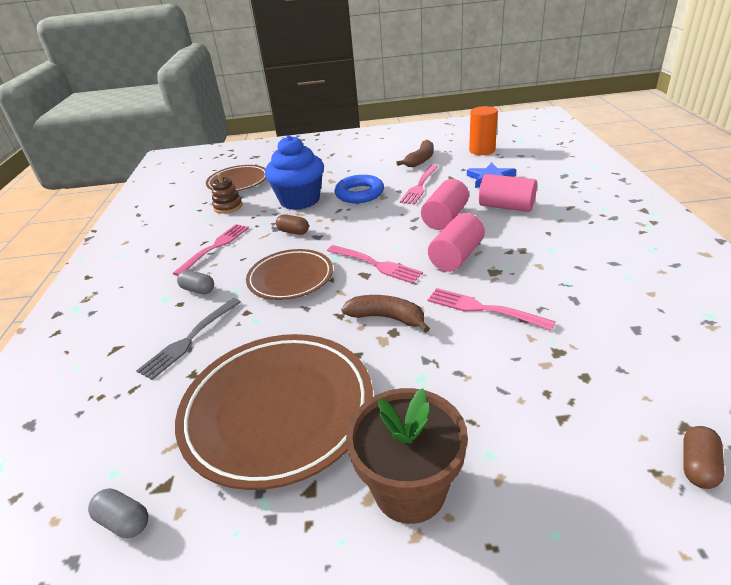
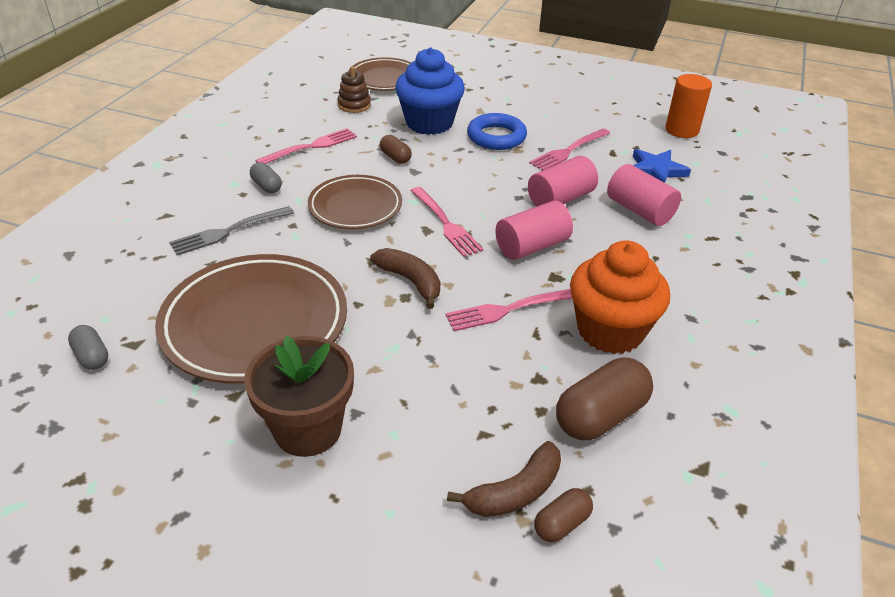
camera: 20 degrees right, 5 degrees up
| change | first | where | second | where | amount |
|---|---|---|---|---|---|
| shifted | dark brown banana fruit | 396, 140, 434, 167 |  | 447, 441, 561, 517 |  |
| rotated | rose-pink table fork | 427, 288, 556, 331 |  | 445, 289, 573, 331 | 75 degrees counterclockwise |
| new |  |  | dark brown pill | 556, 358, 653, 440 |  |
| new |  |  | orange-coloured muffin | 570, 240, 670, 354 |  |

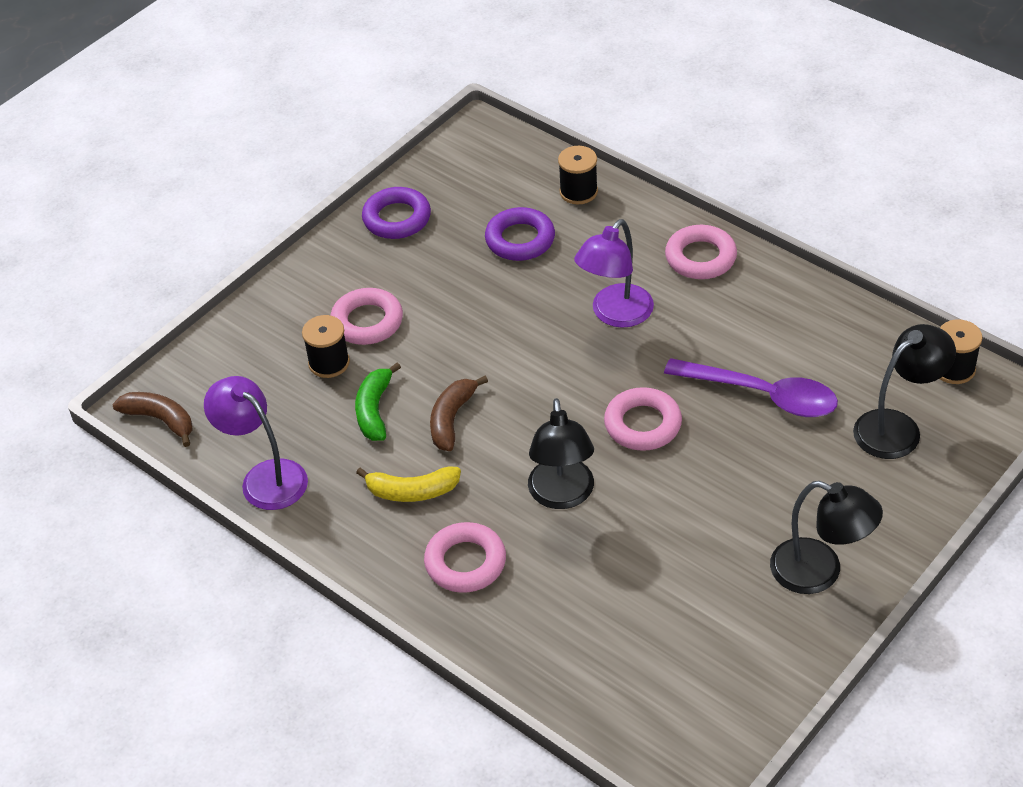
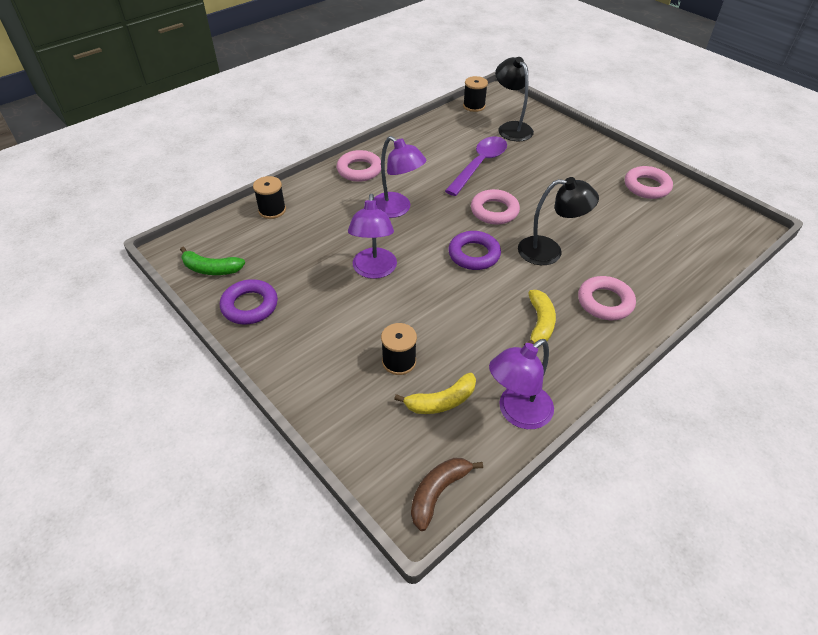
camera: 85 degrees left, 0 degrees up
| change | first | where | second | where | amount |
|---|---|---|---|---|---|
| shifted | rose-pink hoop | 330, 288, 403, 345 |  | 625, 166, 673, 199 |  |
| shifted | leaf-green banana fruit | 355, 363, 401, 441 |  | 180, 247, 245, 275 |  |
| gone | dark brown banana fruit | 430, 376, 488, 451 |  |  |  |
| shifted | purple hoop | 485, 207, 555, 261 |  | 448, 231, 501, 270 |  |
| gone | jet-black lamp | 770, 481, 883, 594 |  |  |  |
| new |  |  | purple lamp | 348, 194, 397, 279 |  |
| new |  |  | golden banana fruit | 394, 373, 476, 414 |  |

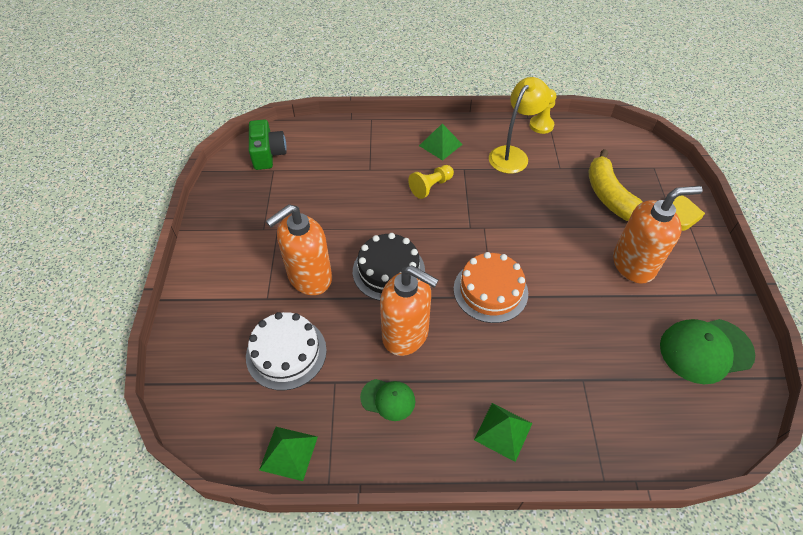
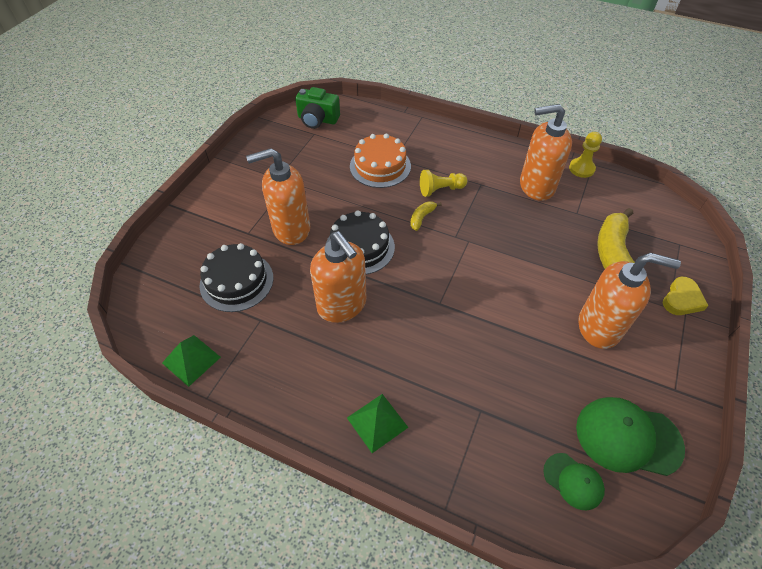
camera: 25 degrees right, 0 degrees up
| change | first | where | second | where | amount |
|---|---|---|---|---|---|
| repainted | pure white layer cake | 246, 312, 327, 390 | jet-black layer cake | 199, 243, 273, 312 |  |
| rotated | leaf-green photo camera | 249, 119, 287, 170 |  | 295, 87, 340, 129 | 90 degrees clockwise |
| shifted | leaf-green cap | 360, 379, 415, 421 |  | 543, 453, 605, 510 |  |
| gone | leaf-green pyramid | 419, 124, 463, 161 |  |  |  |
| shifted | orange-coloured layer cake | 454, 252, 528, 323 |  | 350, 134, 411, 188 |  |
| swapped | golden lamp | 489, 77, 551, 174 | orange-coloured soap pump | 520, 104, 572, 201 |  |
| new |  |  | golden banana fruit | 410, 202, 442, 231 |  |

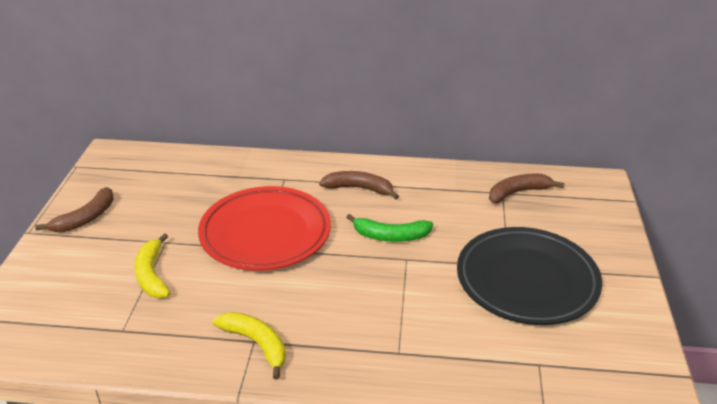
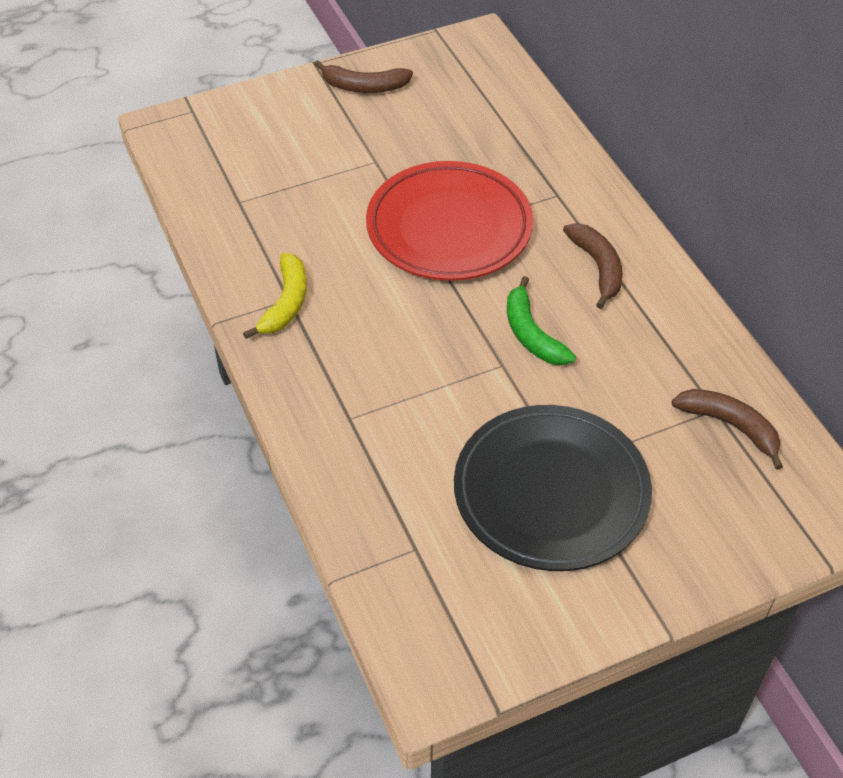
camera: 60 degrees right, 15 degrees up
| change | first | where | second | where | amount |
|---|---|---|---|---|---|
| gone | golden banana fruit | 134, 233, 170, 298 |  |  |  |

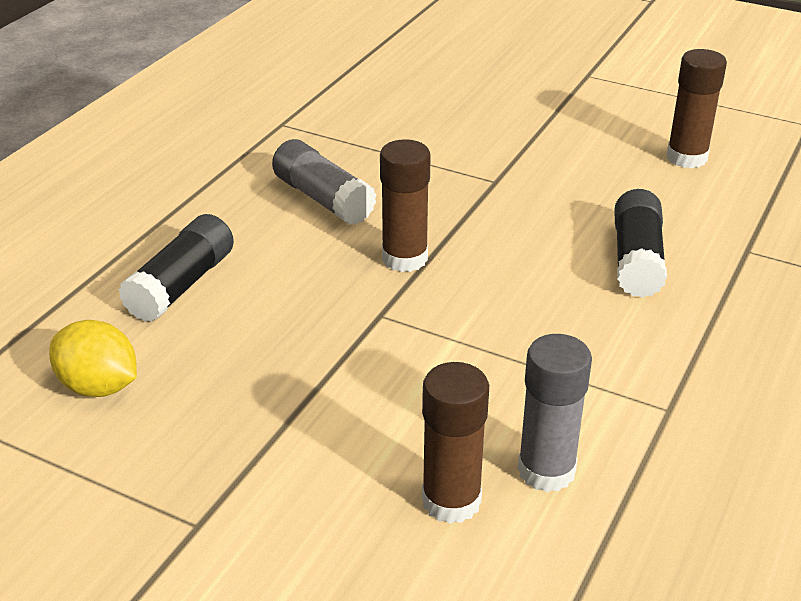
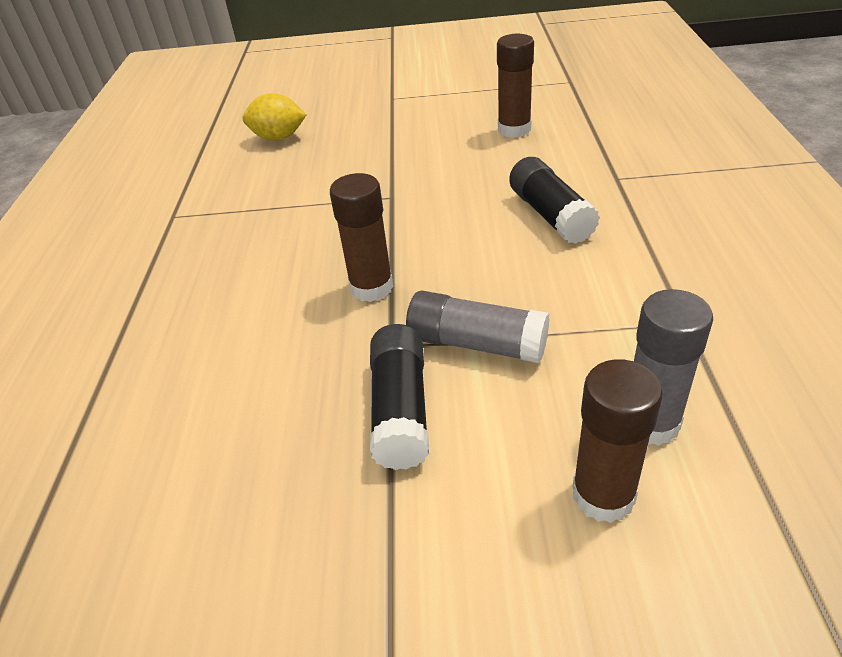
camera: 25 degrees left, 5 degrees up
| change | first | where | second | where | amount |
|---|---|---|---|---|---|
| shifted | golden toy lemon | 49, 320, 137, 397 |  | 242, 93, 306, 140 |  |
| shifted | jet-black glue stick | 118, 214, 234, 322 |  | 370, 324, 429, 470 |  |
| shifted | grey glue stick | 272, 139, 376, 225 |  | 406, 290, 550, 364 |  |

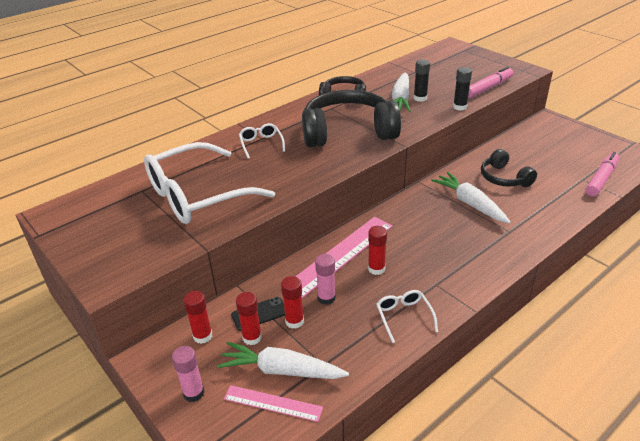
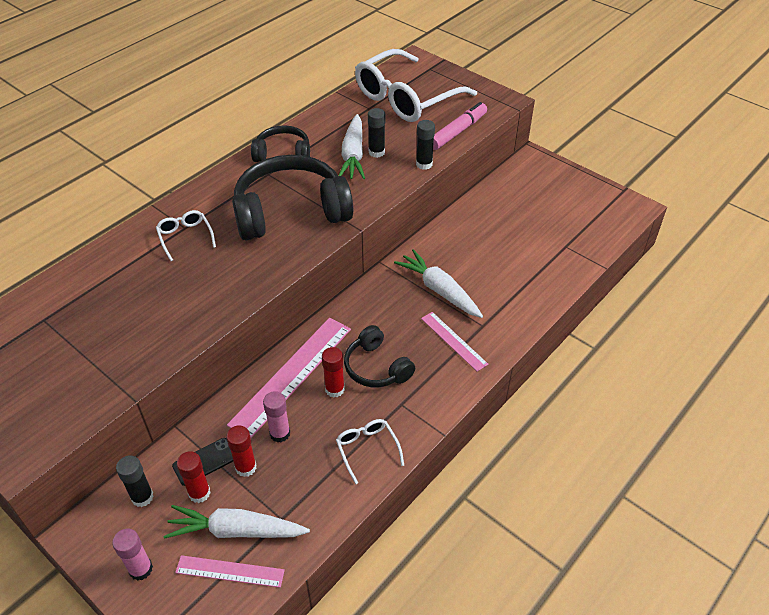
camera: 10 degrees left, 10 degrees up
| change | first | where | second | where | amount |
|---|---|---|---|---|---|
| shifted | pure white glasses | 144, 142, 275, 224 |  | 355, 49, 477, 122 |  |
| repainted | red glue stick | 183, 291, 212, 344 | jet-black glue stick | 116, 455, 154, 507 |  |
| shifted | jet-black headset | 481, 149, 537, 187 |  | 344, 325, 415, 387 |  |
| gone | rose-pink marker pen | 585, 152, 619, 197 |  |  |  |
| new |  |  | rose-pink straightedge | 421, 312, 488, 372 |  |

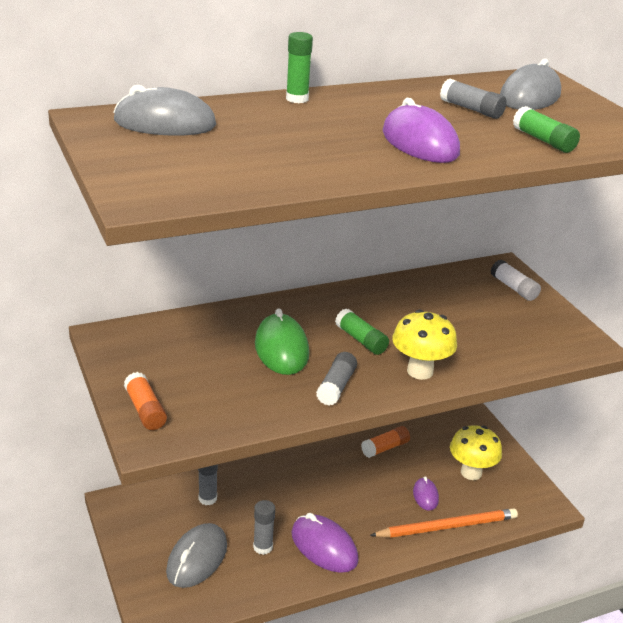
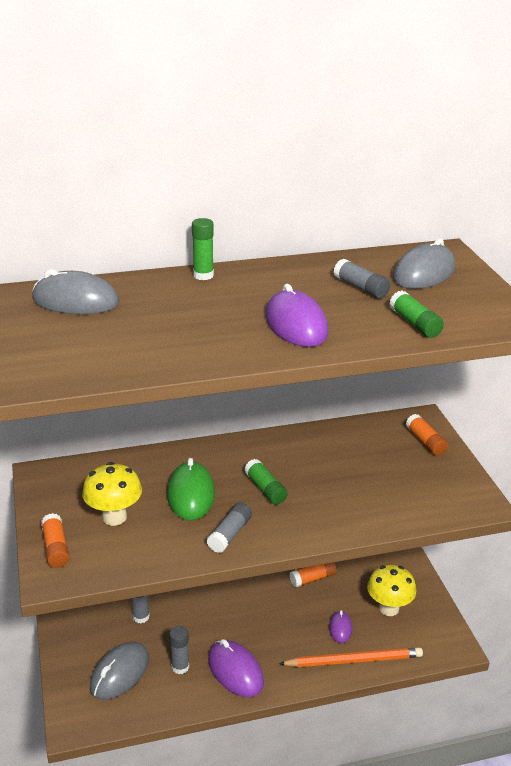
camera: 10 degrees right, 0 degrees up
| change | first | where | second | where | amount |
|---|---|---|---|---|---|
| shifted | golden mushroom | 392, 310, 457, 380 |  | 82, 462, 142, 526 |  |
| repainted | pure white glue stick | 491, 260, 541, 301 | orange-coloured glue stick | 406, 414, 448, 456 |  |

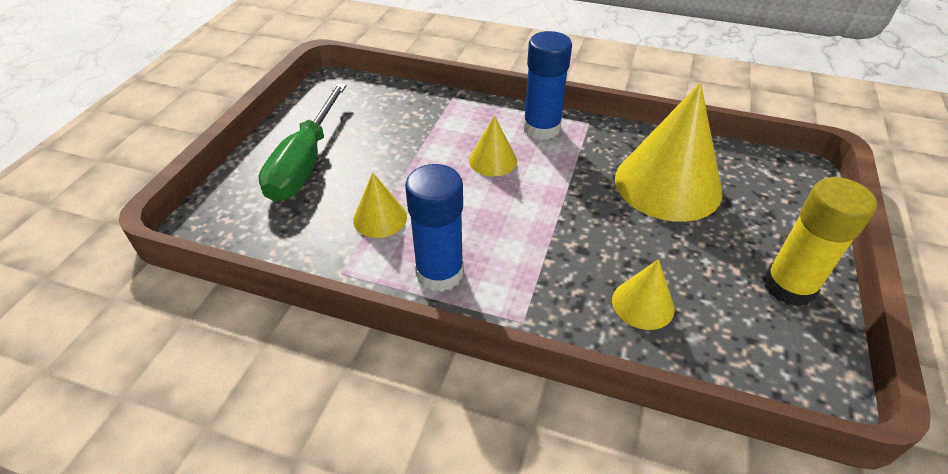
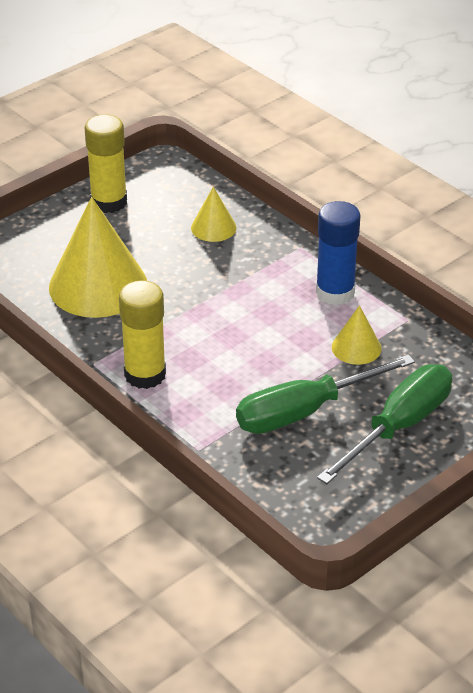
camera: 150 degrees left, 5 degrees down
| change | first | where | second | where | amount |
|---|---|---|---|---|---|
| gone | golden solid cone | 469, 115, 517, 176 |  |  |  |
| repainted | cobalt glue stick | 523, 31, 572, 140 | golden glue stick | 119, 280, 166, 389 |  |
| new |  |  | leaf-green screwdriver | 236, 355, 415, 434 |  |

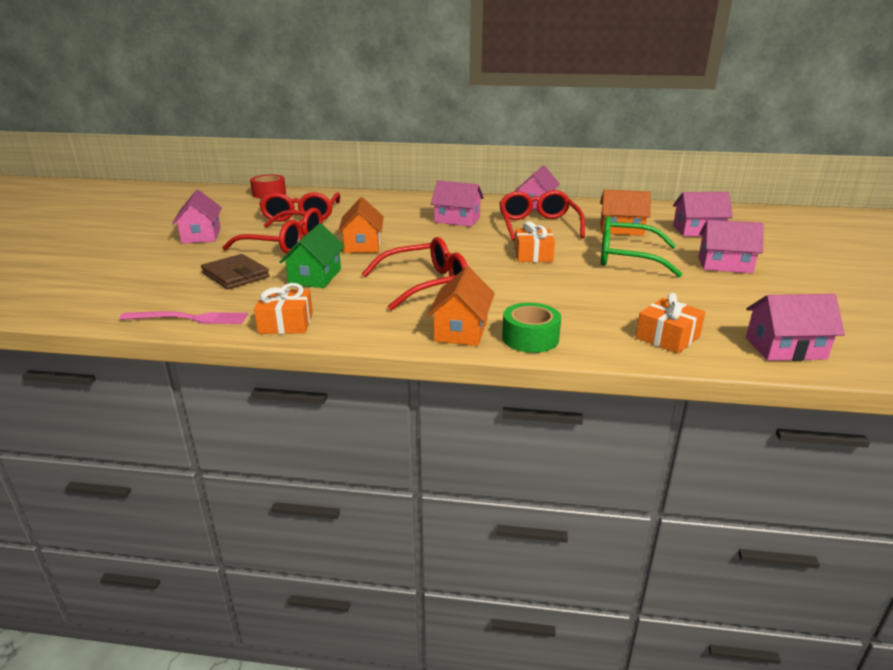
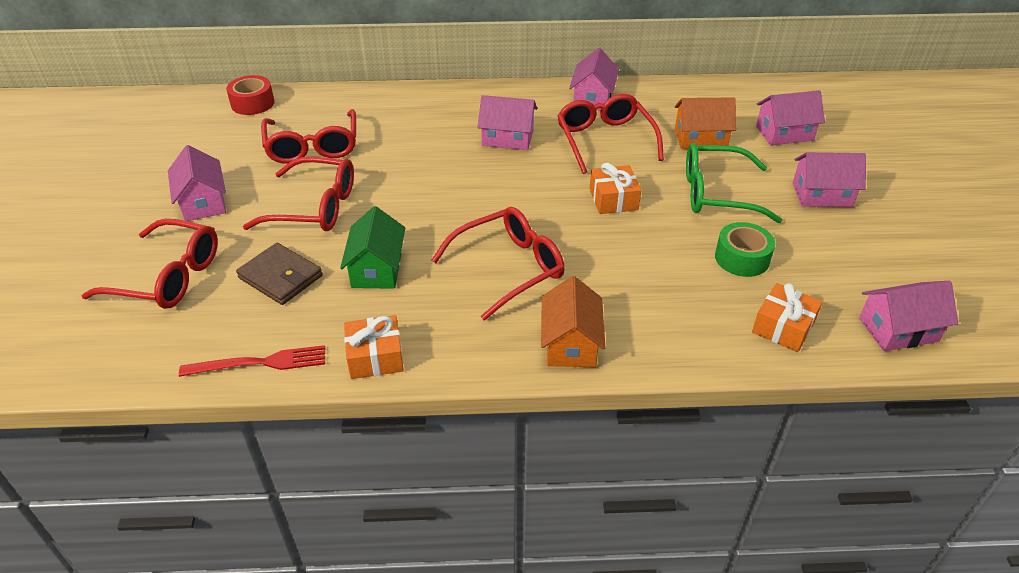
camera: 10 degrees left, 15 degrees up
| change | first | where | second | where | amount |
|---|---|---|---|---|---|
| repainted | rose-pink table fork | 119, 311, 248, 324 | red table fork | 179, 345, 325, 377 |  |
| gone | orange-coloured house | 338, 197, 384, 253 |  |  |  |
| shifted | leaf-green roll of tape | 502, 303, 561, 353 |  | 715, 222, 775, 277 |  |
| new |  |  | red glasses | 81, 219, 218, 309 |  |

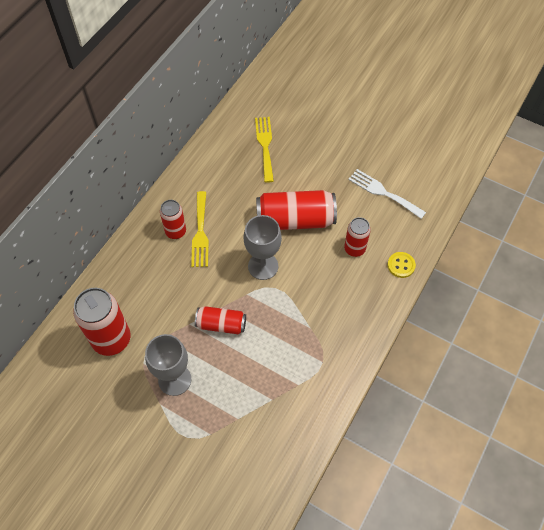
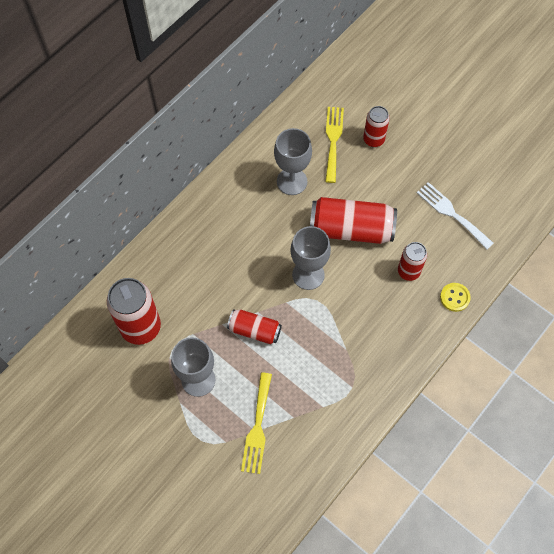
camera: 10 degrees right, 5 degrees up
| change | first | where | second | where | amount |
|---|---|---|---|---|---|
| shifted | red tin | 160, 200, 186, 239 |  | 363, 106, 390, 147 |  |
| shifted | golden table fork | 191, 191, 209, 267 |  | 241, 372, 272, 474 |  |
| new |  |  | grey goblet | 274, 128, 312, 195 |  |

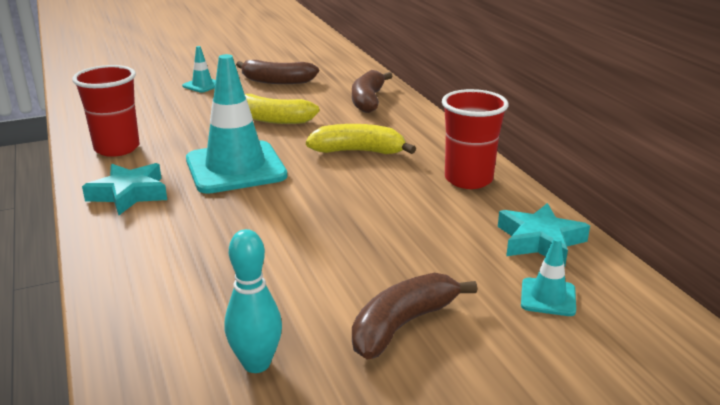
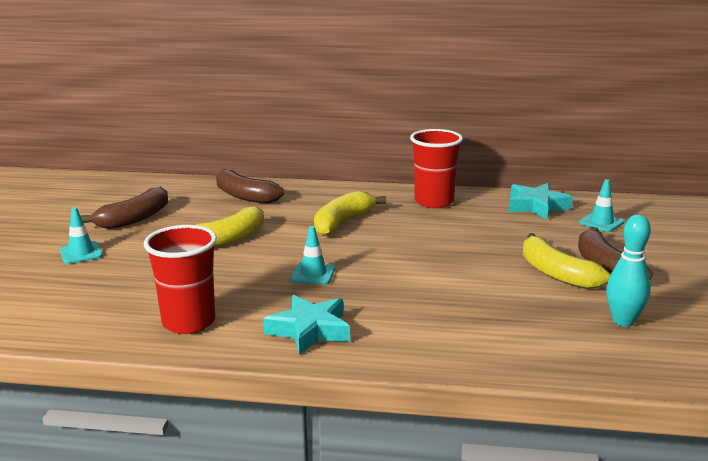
camera: 60 degrees left, 5 degrees down
| change | first | where | second | where | amount |
|---|---|---|---|---|---|
| scaled | turquoise road cone | 186, 54, 287, 194 |  | 291, 226, 335, 285 | x0.44 |
| new |  |  | golden banana fruit | 522, 233, 611, 289 |  |

